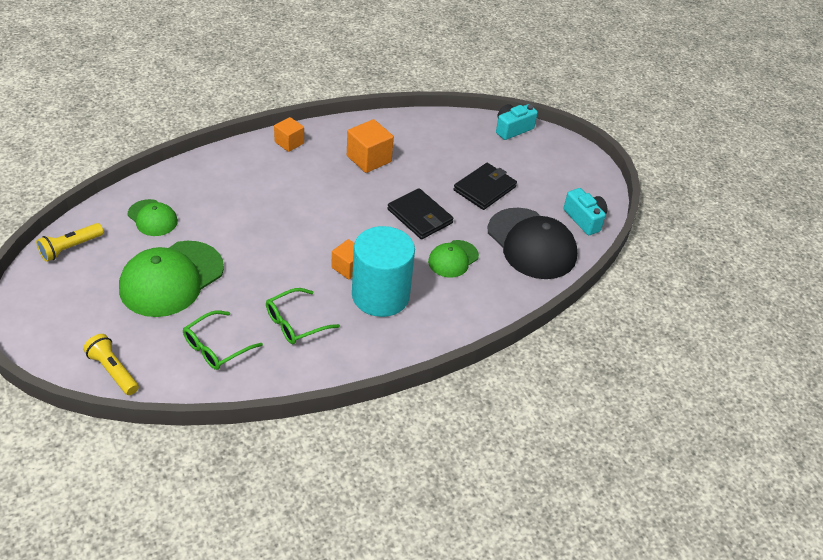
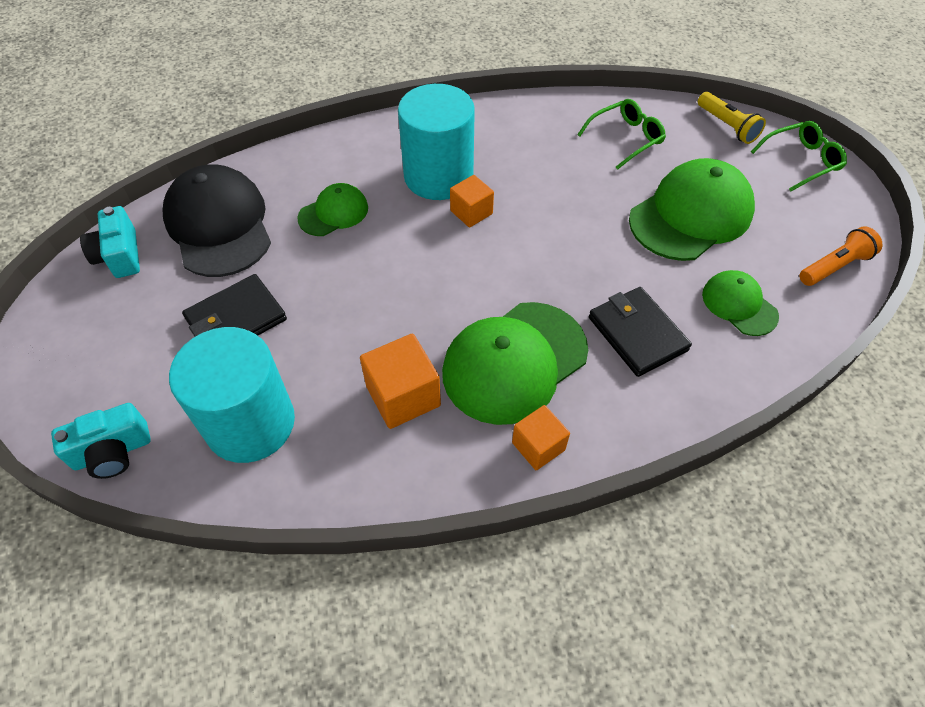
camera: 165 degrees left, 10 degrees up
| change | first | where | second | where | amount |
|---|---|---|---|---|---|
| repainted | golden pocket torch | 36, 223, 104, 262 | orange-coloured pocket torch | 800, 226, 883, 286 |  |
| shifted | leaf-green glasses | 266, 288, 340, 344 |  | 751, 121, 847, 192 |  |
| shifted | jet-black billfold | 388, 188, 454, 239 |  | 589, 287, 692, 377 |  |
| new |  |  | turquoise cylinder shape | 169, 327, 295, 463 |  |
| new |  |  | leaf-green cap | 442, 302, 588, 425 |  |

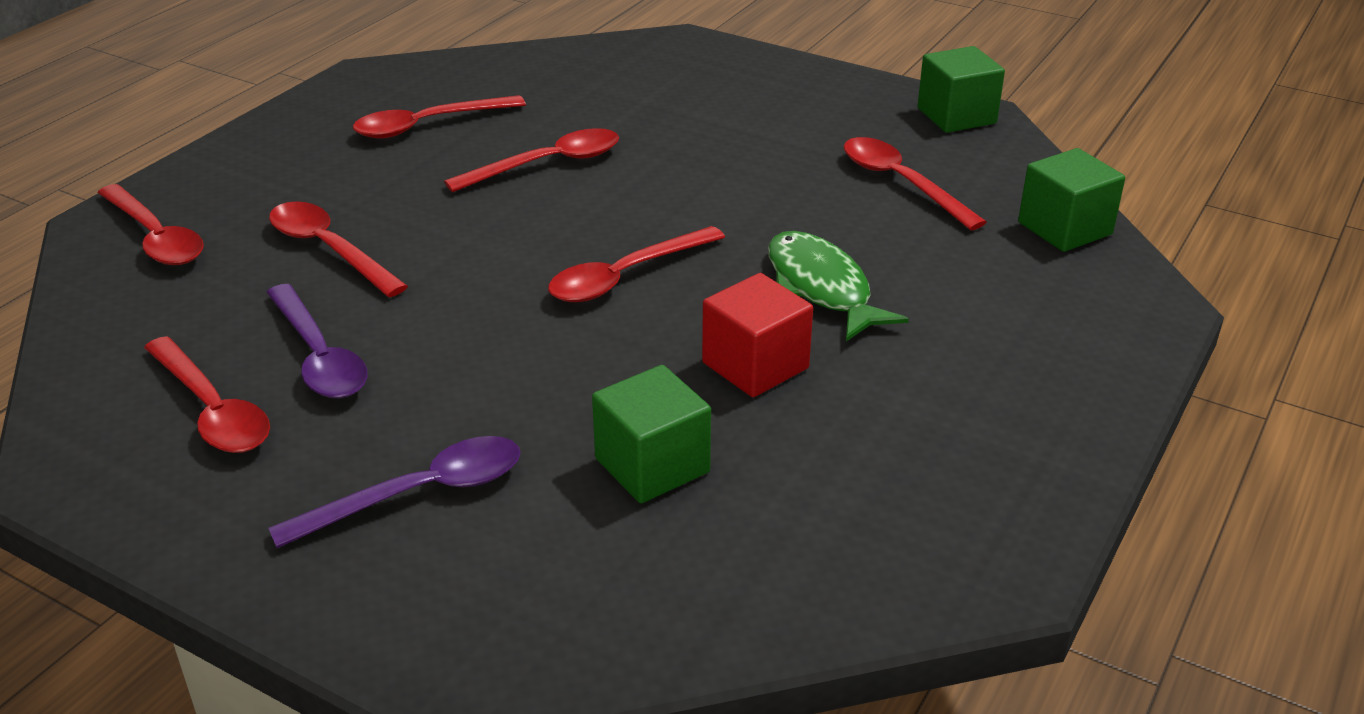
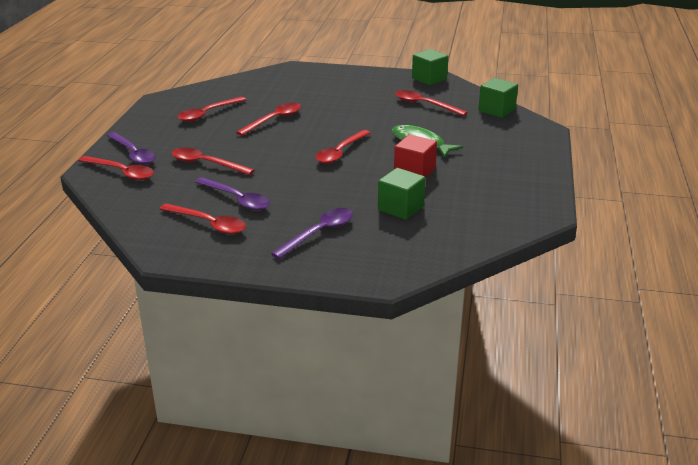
camera: 20 degrees left, 5 degrees down
| change | first | where | second | where | amount |
|---|---|---|---|---|---|
| new |  |  | purple spoon | 107, 132, 156, 165 |  |

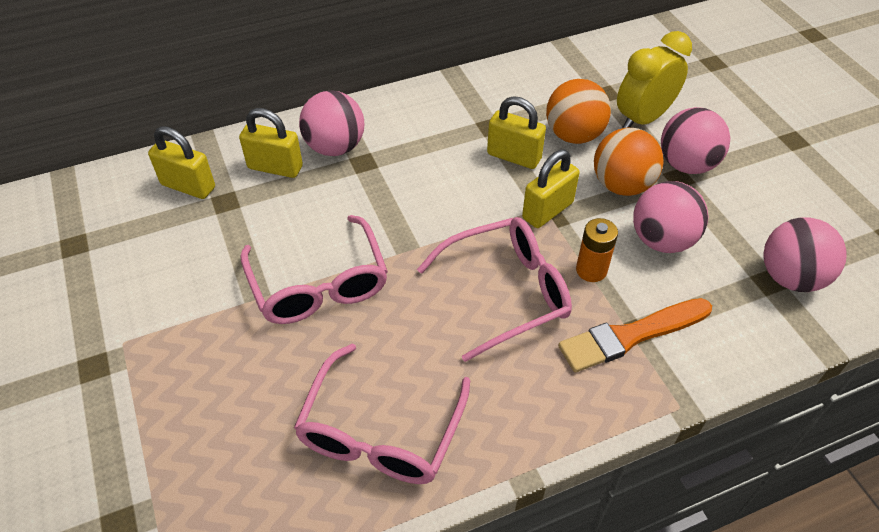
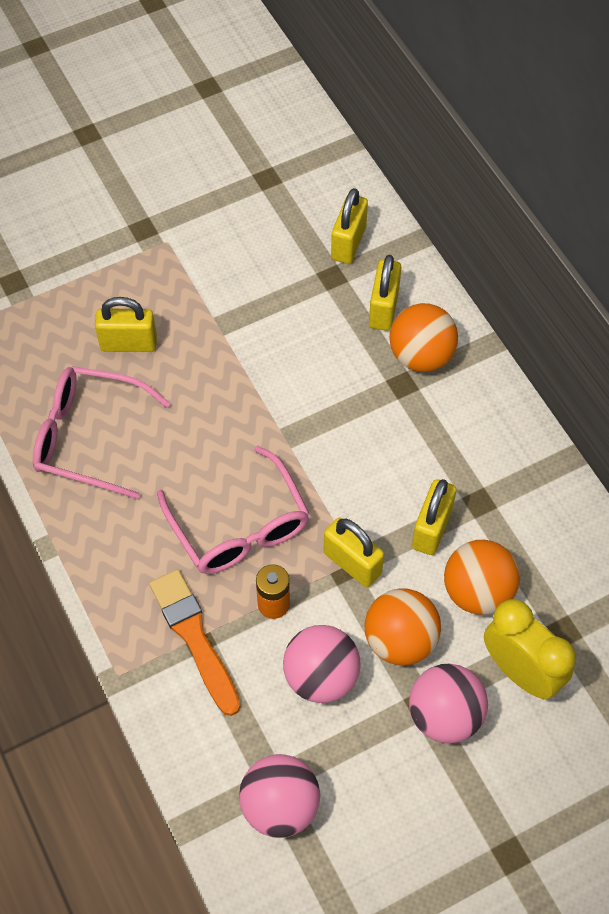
camera: 85 degrees right, 10 degrees up
| change | first | where | second | where | amount |
|---|---|---|---|---|---|
| gone | rose-pink glasses | 240, 215, 388, 324 |  |  |  |
| repainted | rose-pink sphere | 299, 91, 364, 156 | orange-coloured sphere | 389, 303, 458, 372 |  |
| new |  |  | golden small lock | 95, 297, 157, 352 |  |

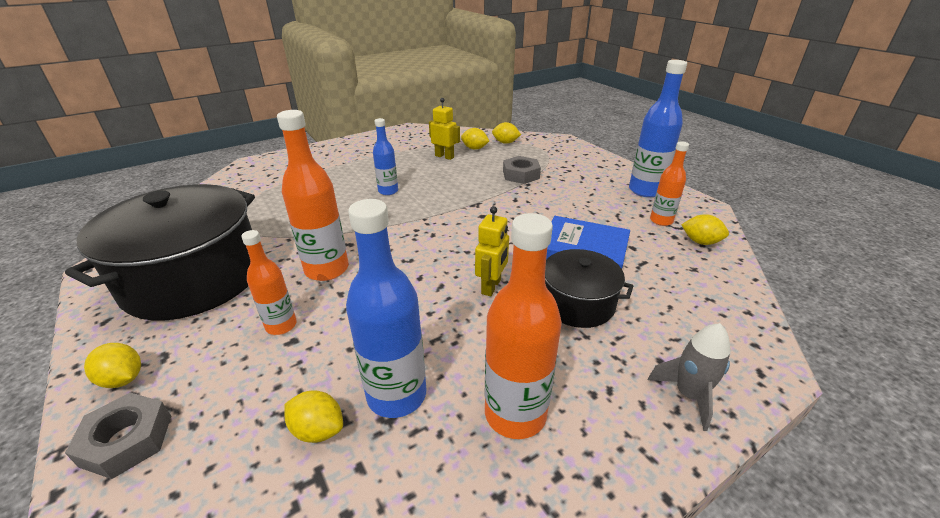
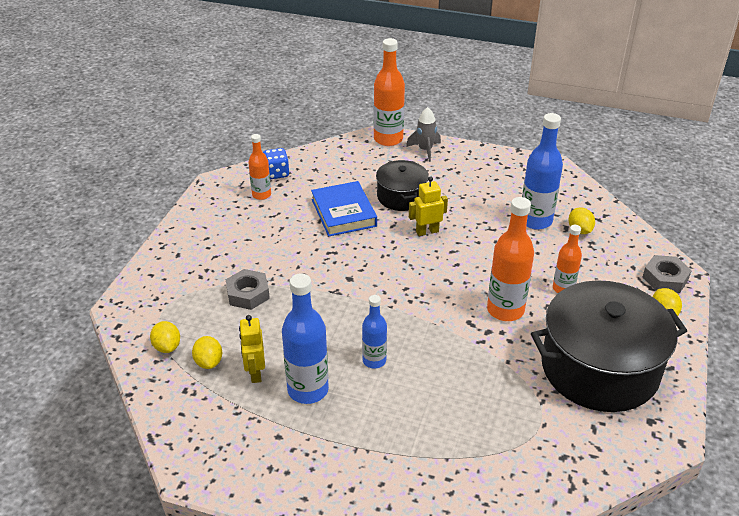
camera: 130 degrees left, 5 degrees up
| change | first | where | second | where | amount |
|---|---|---|---|---|---|
| shifted | orange-coloured bottle | 485, 213, 562, 439 |  | 374, 38, 405, 146 |  |
| shifted | cobalt bottle | 629, 60, 687, 197 |  | 282, 273, 329, 404 |  |
| swapped | golden toy lemon | 681, 214, 729, 245 | cobalt die | 263, 148, 290, 179 |  |

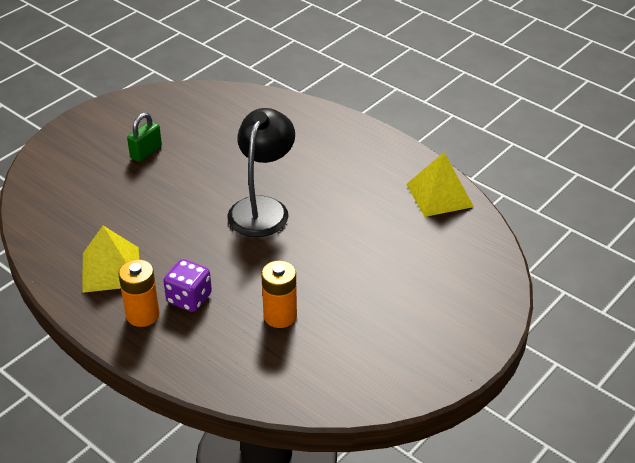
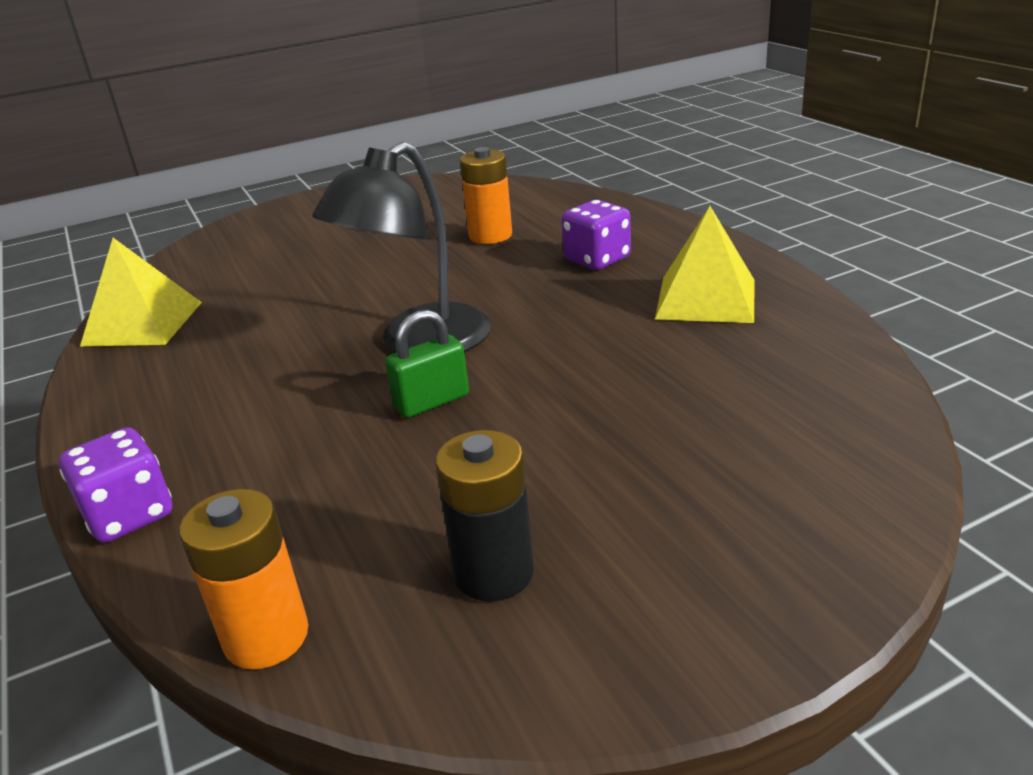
camera: 155 degrees left, 10 degrees down
| change | first | where | second | where | amount |
|---|---|---|---|---|---|
| shifted | orange-coloured AA battery | 118, 259, 160, 327 |  | 179, 489, 308, 669 |  |
| shifted | leaf-green small lock | 127, 112, 162, 162 |  | 385, 310, 469, 418 |  |
| new |  |  | purple die | 59, 427, 172, 543 |  |
| new |  |  | jet-black AA battery | 436, 430, 534, 601 |  |

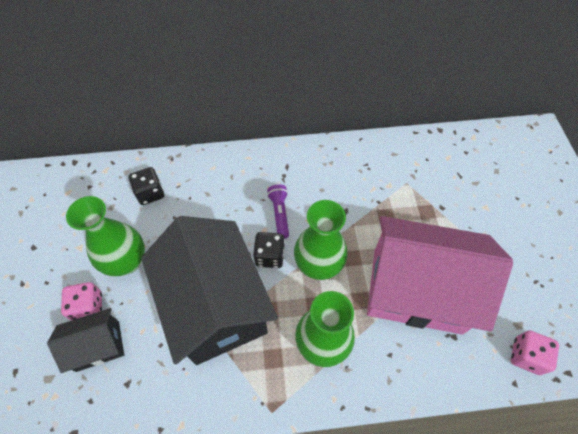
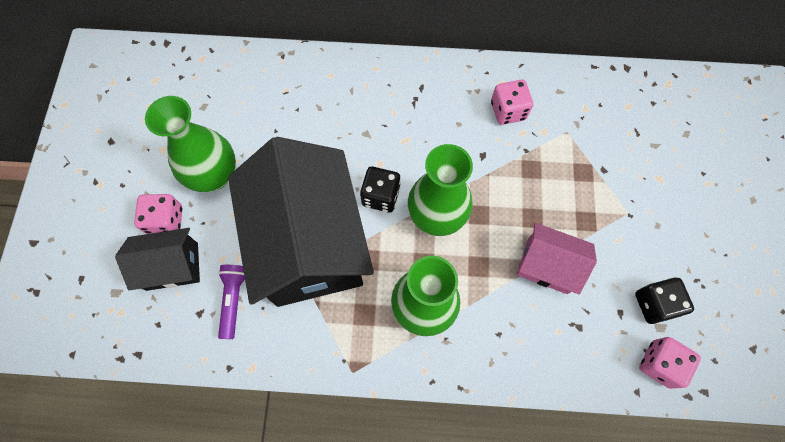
camera: 10 degrees right, 10 degrees up
| change | first | where | second | where | amount |
|---|---|---|---|---|---|
| shifted | jet-black die | 129, 167, 164, 205 |  | 635, 278, 694, 324 |  |
| shifted | purple pocket torch | 267, 184, 289, 239 |  | 218, 265, 245, 339 |  |
| scaled | rose-pink house | 367, 216, 513, 335 |  | 517, 223, 597, 295 | x0.48 |
| new |  |  | rose-pink die | 491, 80, 533, 125 |  |

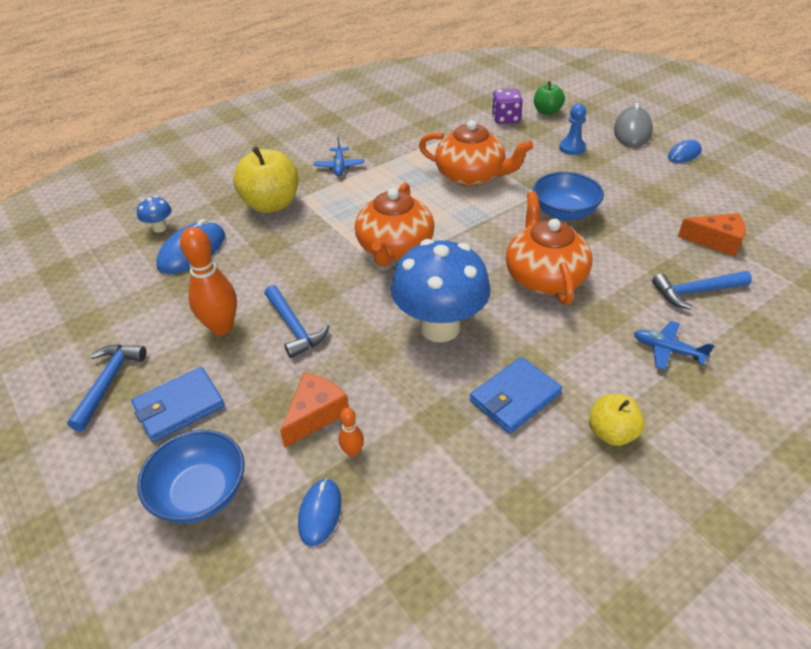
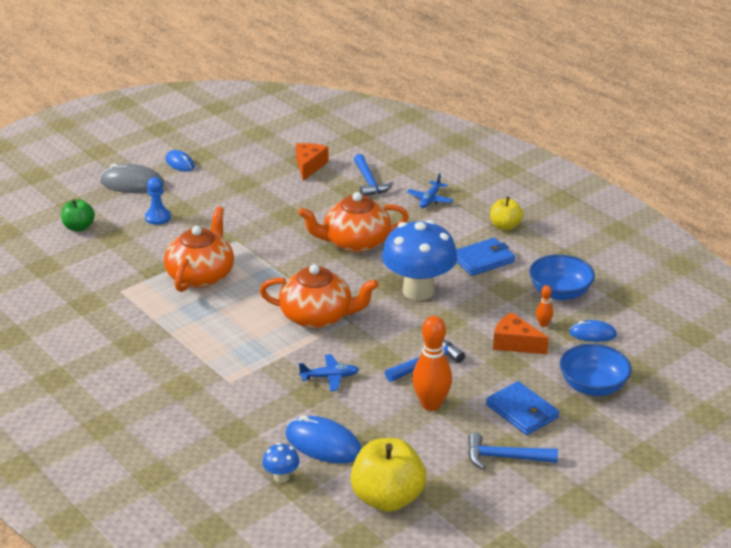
camera: 95 degrees left, 10 degrees down
| change | first | where | second | where | amount |
|---|---|---|---|---|---|
| shifted | golden toy apple | 233, 146, 298, 213 |  | 351, 438, 426, 512 |  |
| shifted | cobalt toy plane | 314, 137, 364, 176 |  | 299, 354, 359, 391 |  |
| rotated | cobalt billfold | 470, 357, 562, 434 |  | 456, 238, 515, 276 | 75 degrees counterclockwise |
| gone | purple die | 491, 89, 523, 124 |  |  |  |
| shifted | cobalt deep dish | 533, 172, 604, 221 |  | 529, 254, 595, 300 |  |

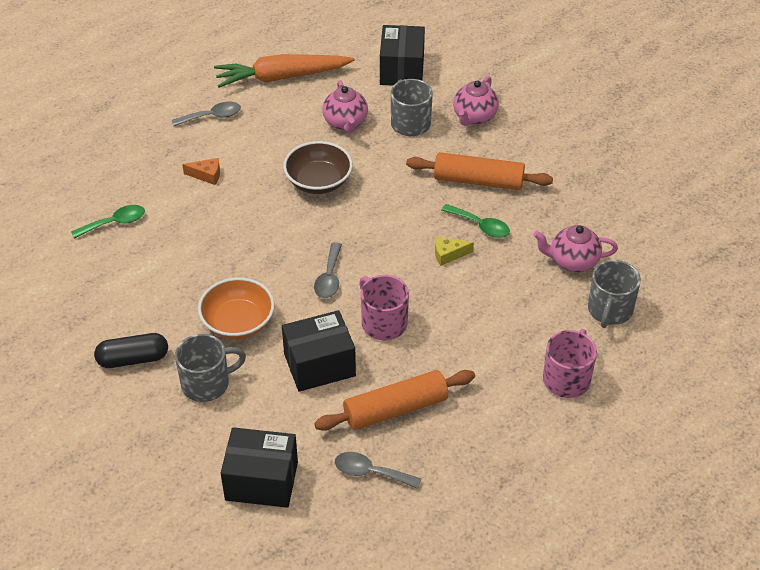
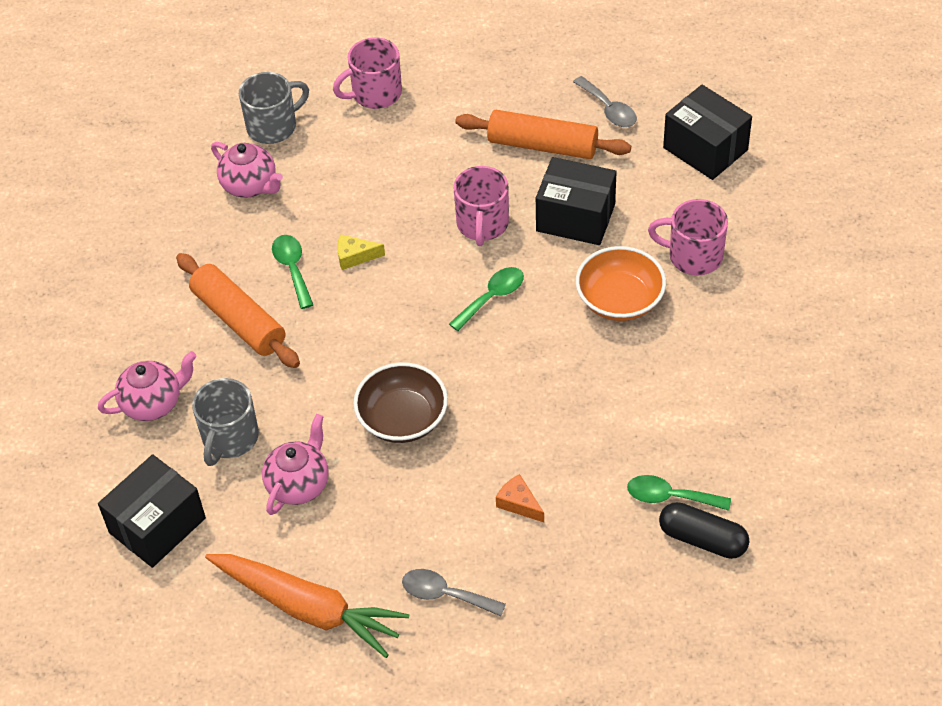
camera: 140 degrees left, 5 degrees up
| change | first | where | second | where | amount |
|---|---|---|---|---|---|
| shifted | jet-black pill | 94, 333, 168, 368 |  | 659, 502, 749, 559 |  |
| repainted | grey coffee mug | 175, 334, 246, 402 | rose-pink coffee mug | 648, 199, 728, 275 |  |
| repainted | grey spoon | 314, 242, 342, 298 | leaf-green spoon | 449, 267, 524, 331 |  |
| rotated | golden cheese | 435, 237, 474, 266 |  | 337, 234, 385, 270 | 150 degrees clockwise |

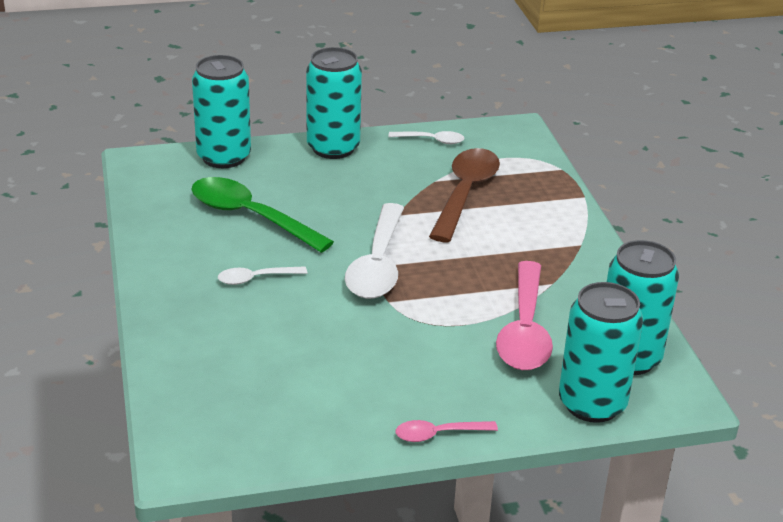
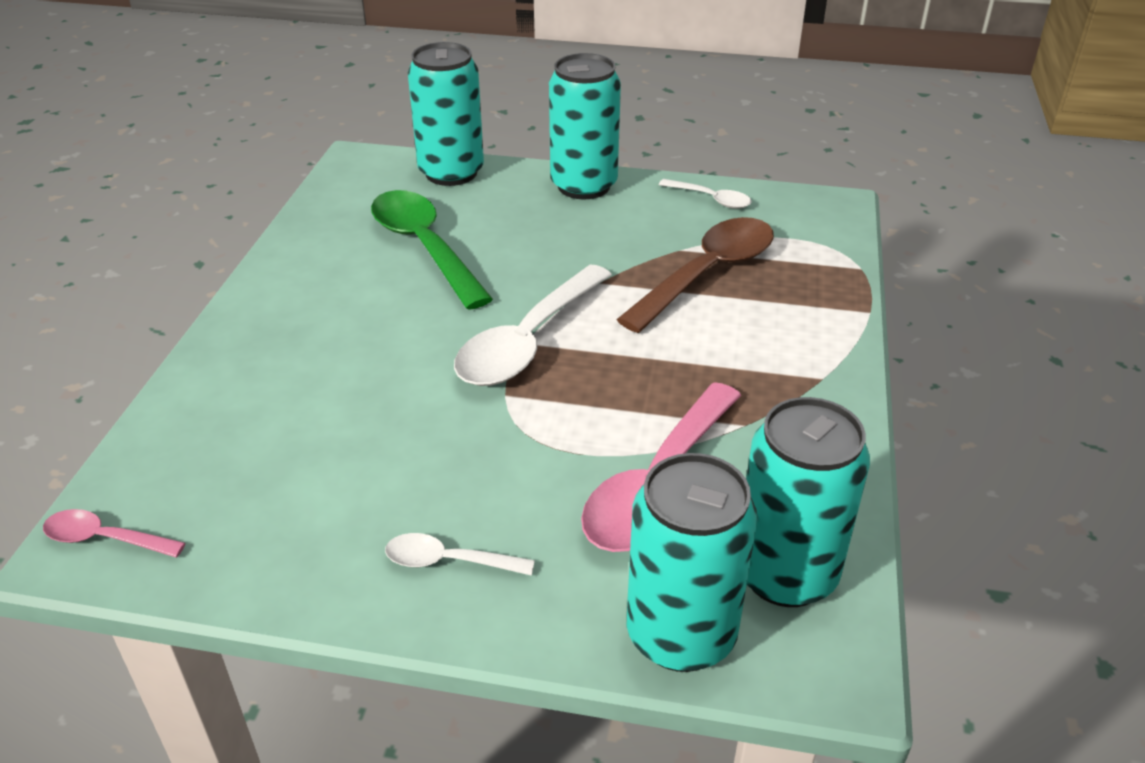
camera: 25 degrees right, 5 degrees up
| change | first | where | second | where | amount |
|---|---|---|---|---|---|
| shifted | pure white spoon | 218, 266, 307, 285 |  | 385, 533, 535, 576 |  |
| shifted | rose-pink spoon | 396, 420, 498, 442 |  | 43, 509, 185, 557 |  |

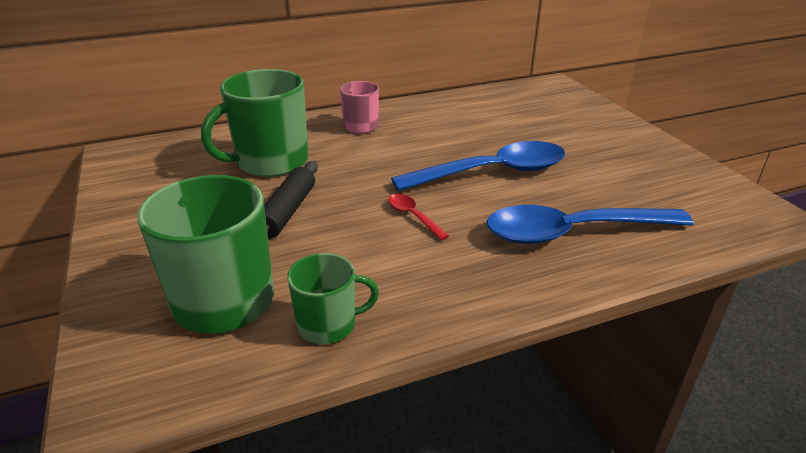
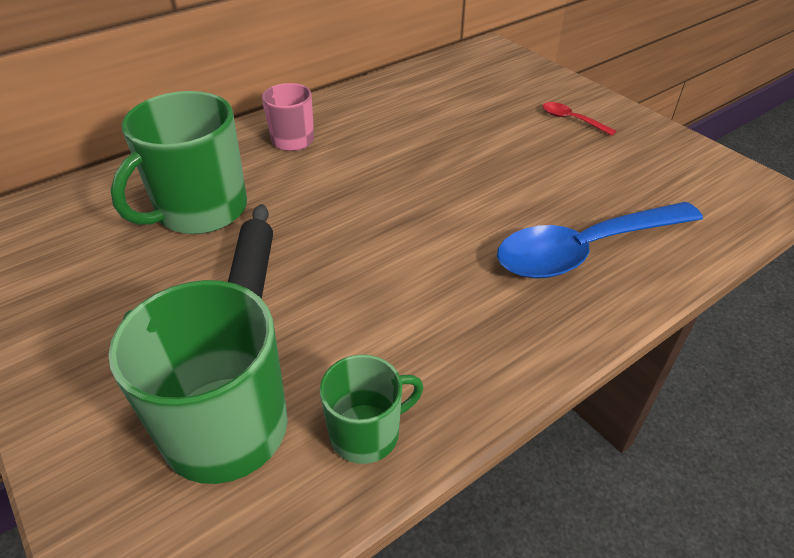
camera: 15 degrees left, 10 degrees up
| change | first | where | second | where | amount |
|---|---|---|---|---|---|
| shifted | red spoon | 388, 194, 449, 240 |  | 543, 102, 616, 136 |  |
| gone | cobalt spoon | 391, 141, 565, 191 |  |  |  |

